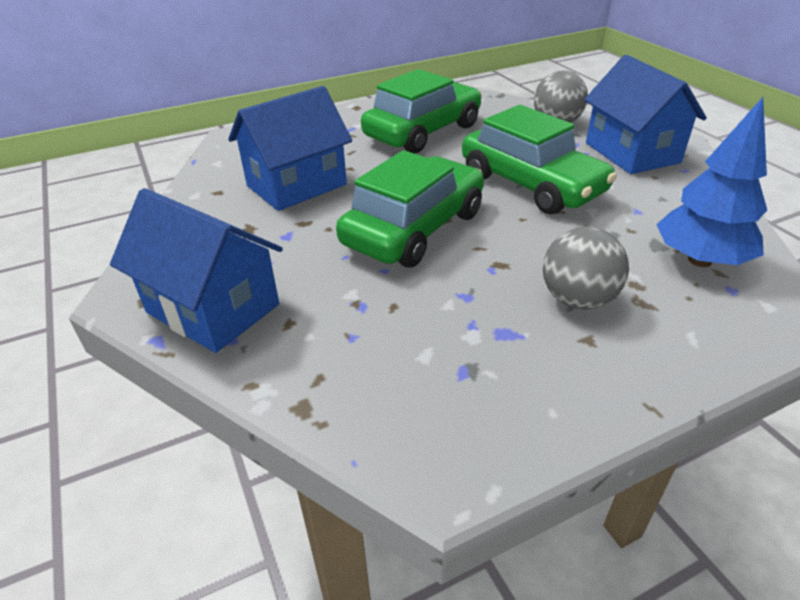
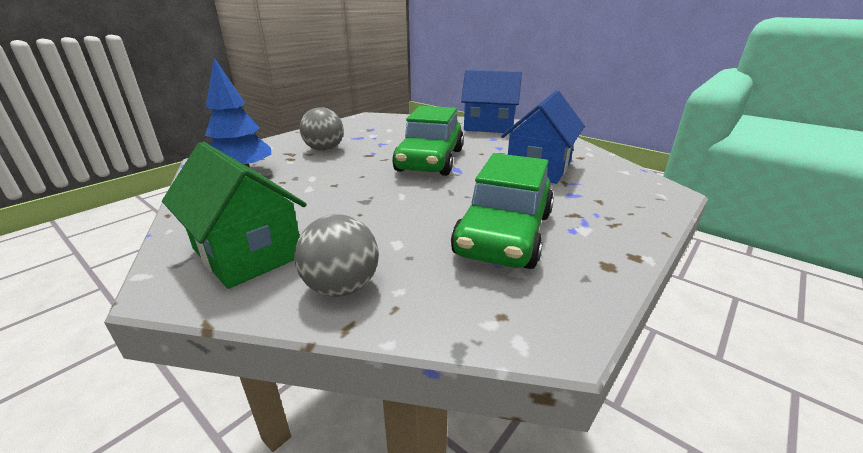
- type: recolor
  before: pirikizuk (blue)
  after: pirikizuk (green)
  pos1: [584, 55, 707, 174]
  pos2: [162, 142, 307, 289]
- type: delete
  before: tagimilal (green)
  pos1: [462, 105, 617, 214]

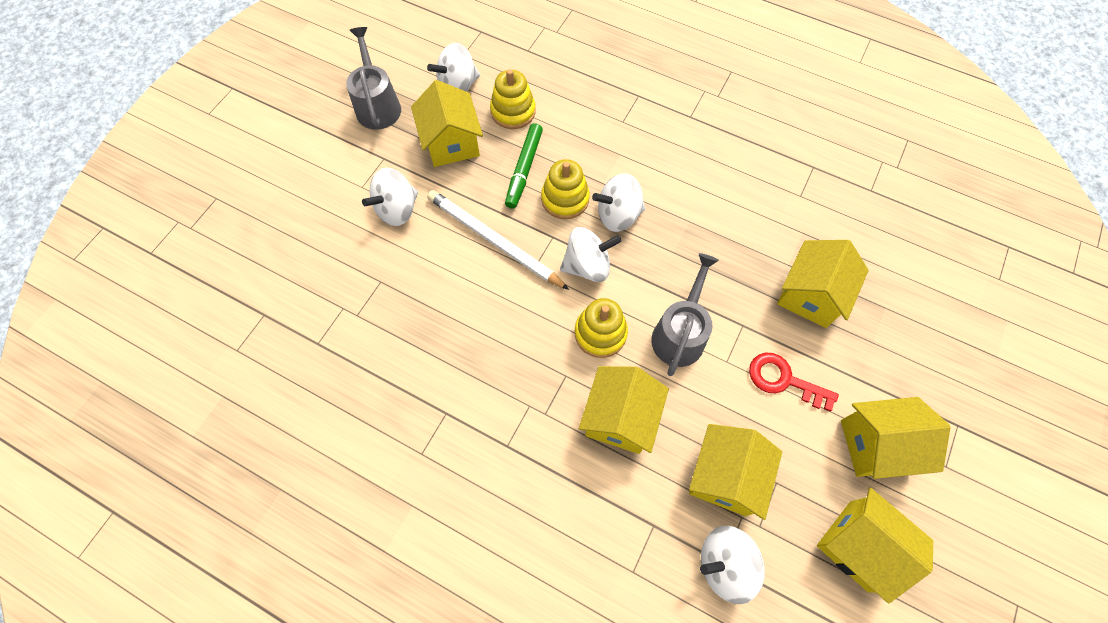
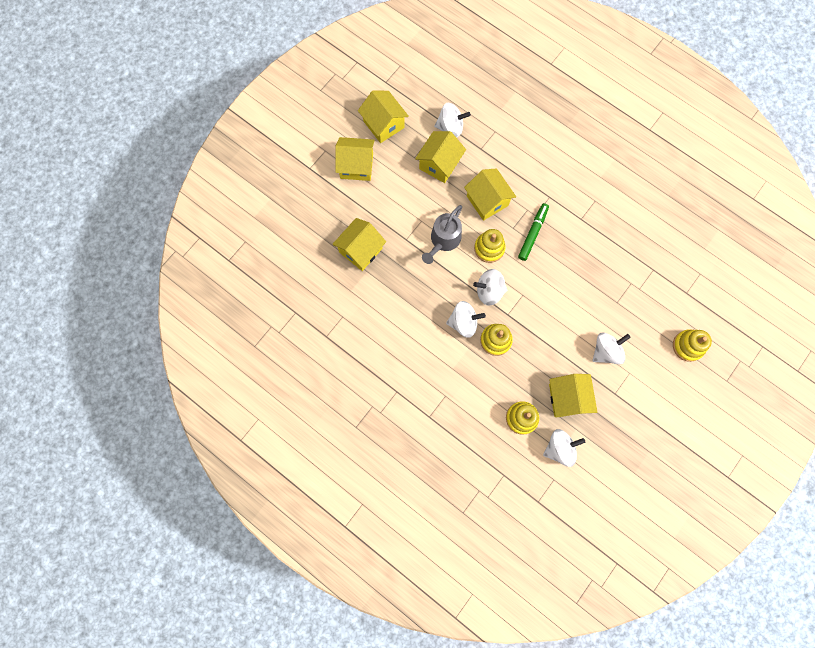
- type: rotate
  before: pirikizuk (yellow)
  pos1: [579, 366, 669, 454]
  pos2: [464, 168, 516, 221]
  turn: -60
- type: move
  before: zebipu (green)
  pos1: [505, 123, 543, 209]
  pos2: [518, 203, 549, 261]
- type: insert
  after: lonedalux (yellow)
  pos2: [673, 329, 712, 362]
- type: delete
  before: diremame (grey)
  pos1: [346, 27, 401, 130]
- type: delete
  before: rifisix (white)
  pos1: [427, 190, 569, 290]
- type: delete
  before: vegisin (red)
  pos1: [749, 353, 839, 412]

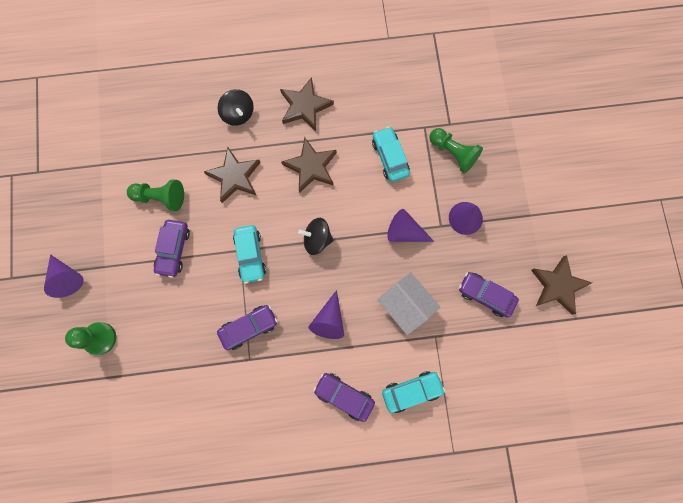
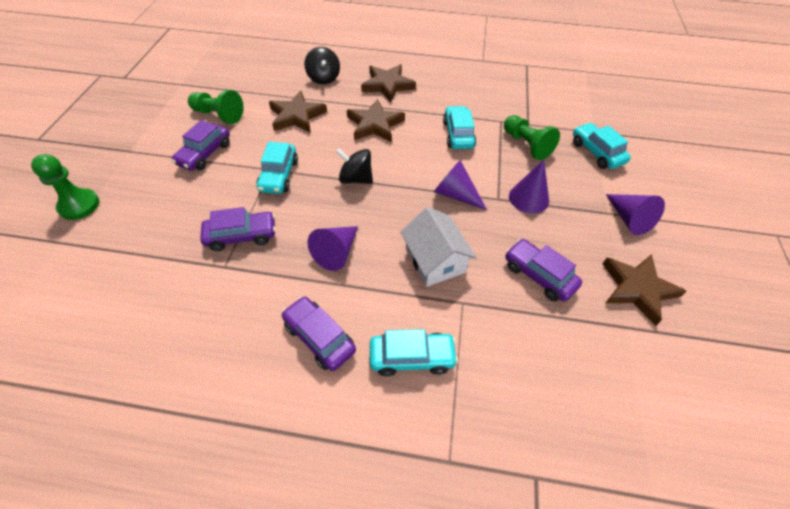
- type: insert
  after: tagimilal (turquoise)
  pos2: [573, 123, 631, 169]
- type: move
  before: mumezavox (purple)
  pos1: [44, 254, 84, 298]
  pos2: [606, 194, 665, 235]

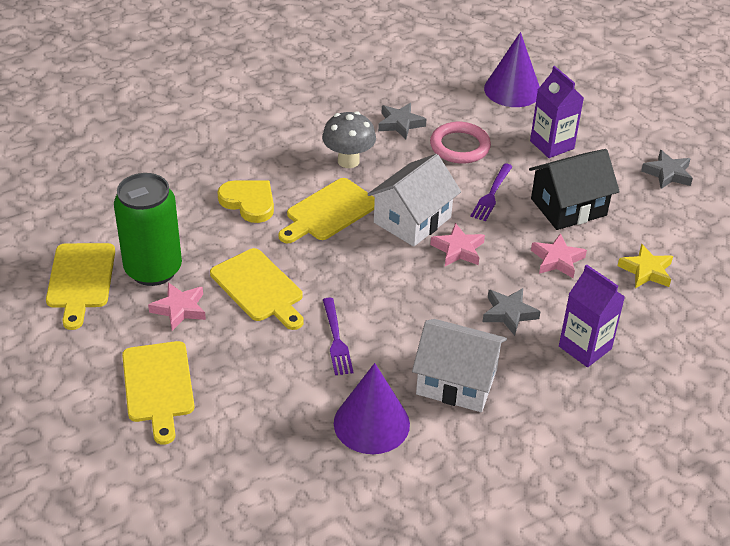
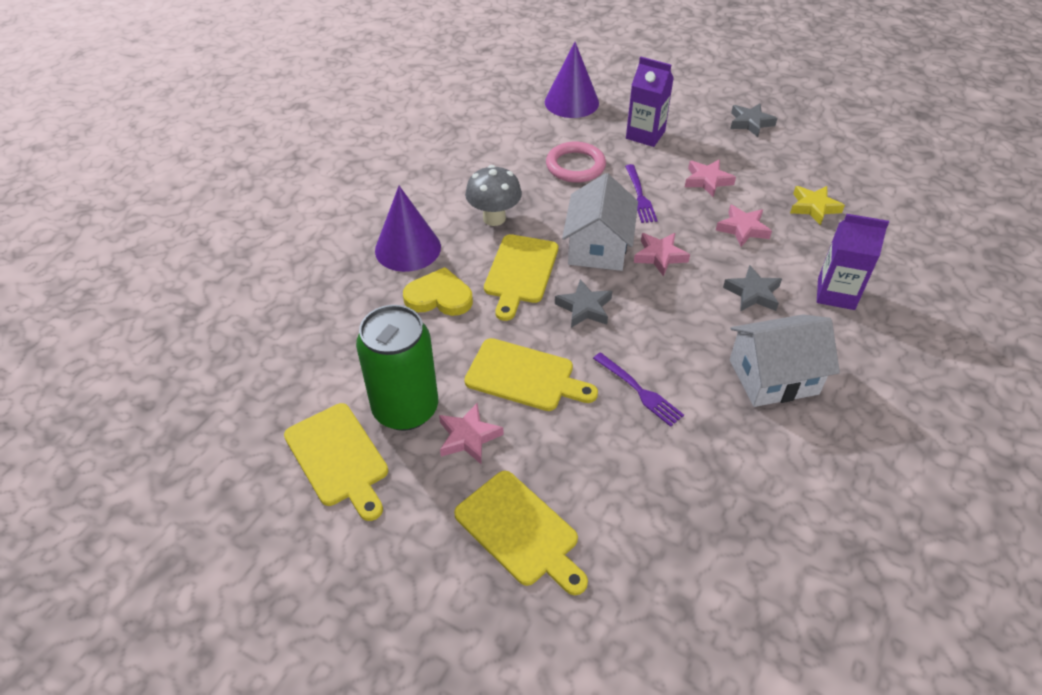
- type: move
  before: mumezavox (purple)
  pos1: [334, 363, 410, 454]
  pos2: [375, 186, 441, 272]
- type: move
  before: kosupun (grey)
  pos1: [378, 103, 426, 139]
  pos2: [555, 279, 612, 328]
- type: replace
  before: pirikizuk (black)
  after: kosupun (pink)
  pos1: [529, 149, 620, 230]
  pos2: [685, 159, 736, 197]

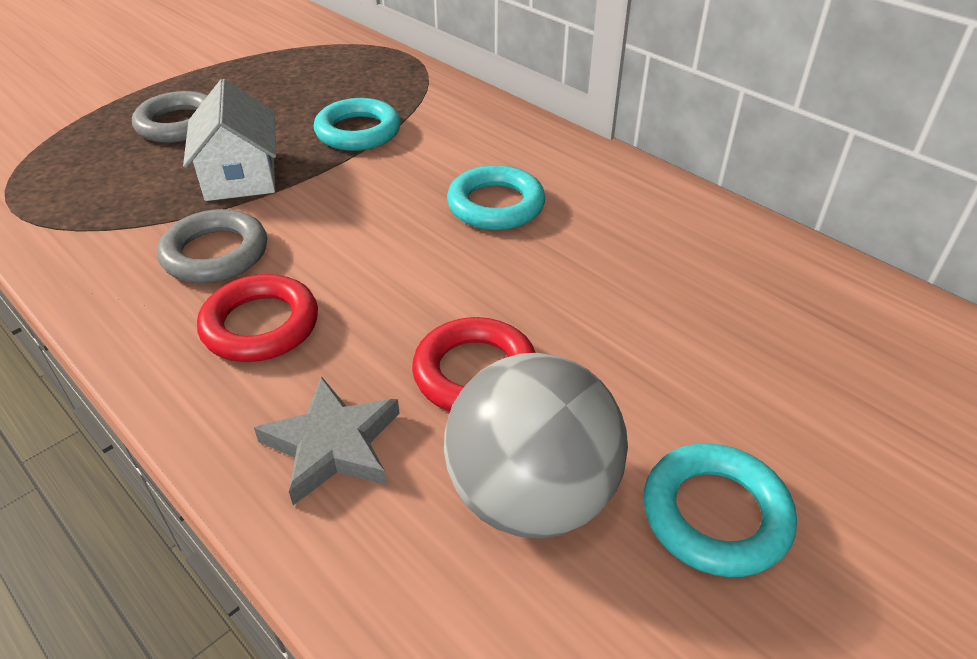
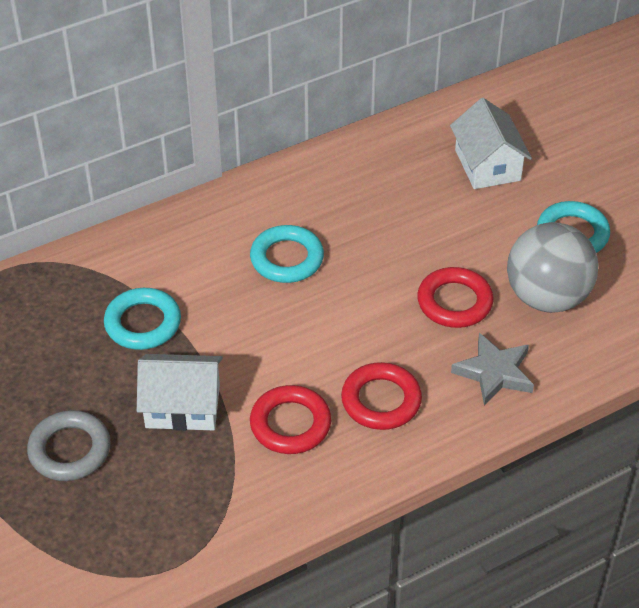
- type: recolor
  before: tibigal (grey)
  after: tibigal (red)
  pos1: [157, 209, 267, 283]
  pos2: [250, 385, 331, 454]
- type: insert
  after: pirikizuk (white)
  pos2: [450, 98, 532, 189]

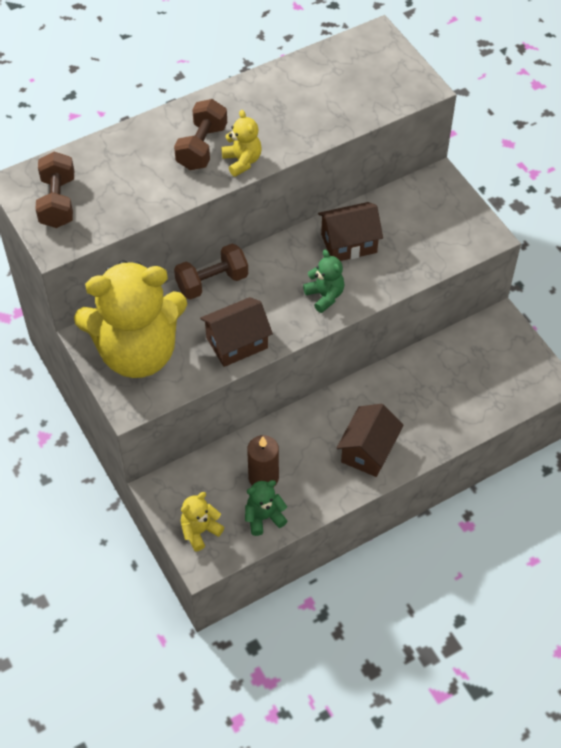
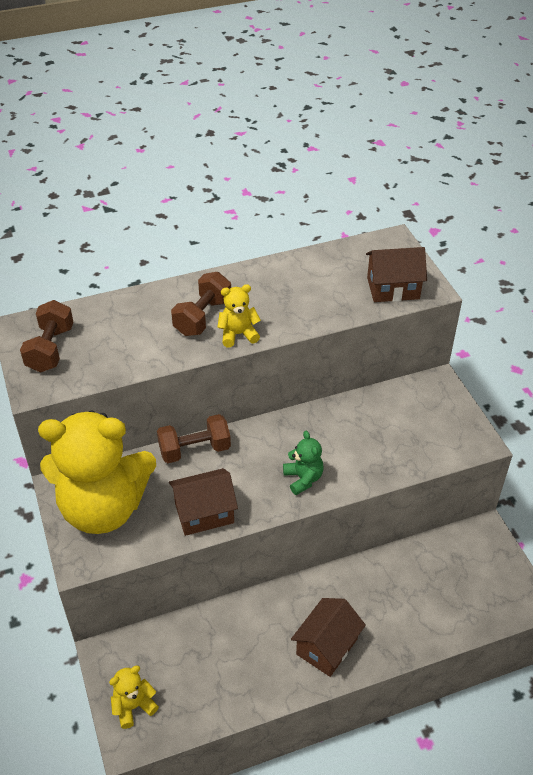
- type: rotate
  before: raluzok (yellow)
  pos1: [221, 110, 262, 177]
  pos2: [217, 284, 261, 347]
  turn: -90
- type: move
  before: pirikizuk (brown)
  pos1: [318, 202, 383, 261]
  pos2: [366, 247, 427, 302]
- type: delete
  before: raluzok (green)
  pos1: [245, 480, 287, 536]
- type: delete
  before: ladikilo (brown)
  pos1: [247, 435, 279, 485]

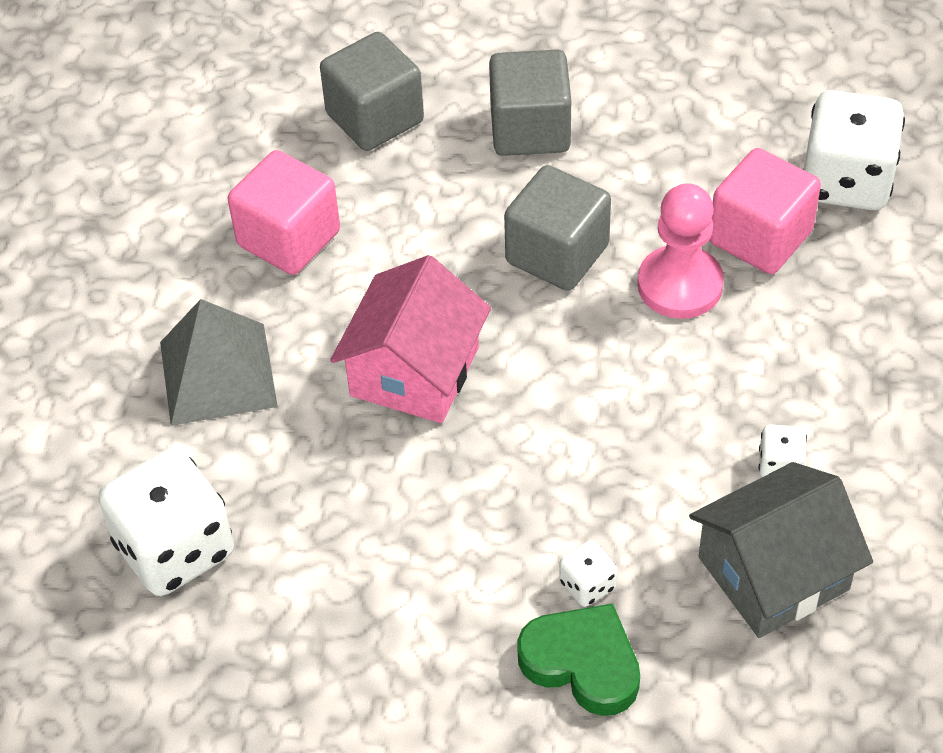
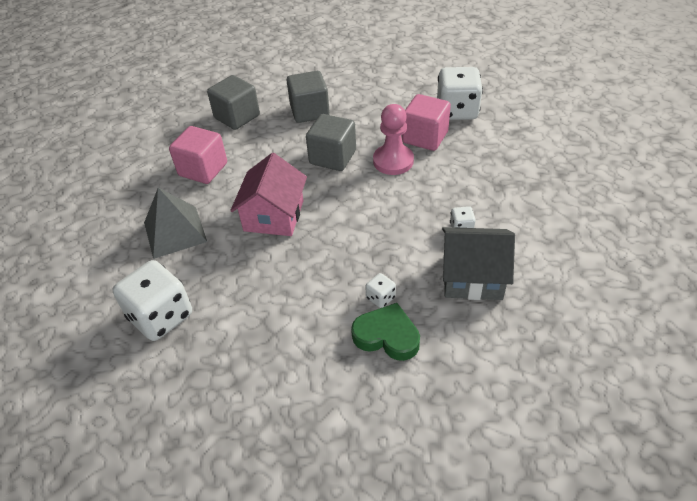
- type: rotate
  before: pirikizuk (grey)
  pos1: [689, 462, 873, 638]
  pos2: [442, 227, 515, 300]
  turn: 45

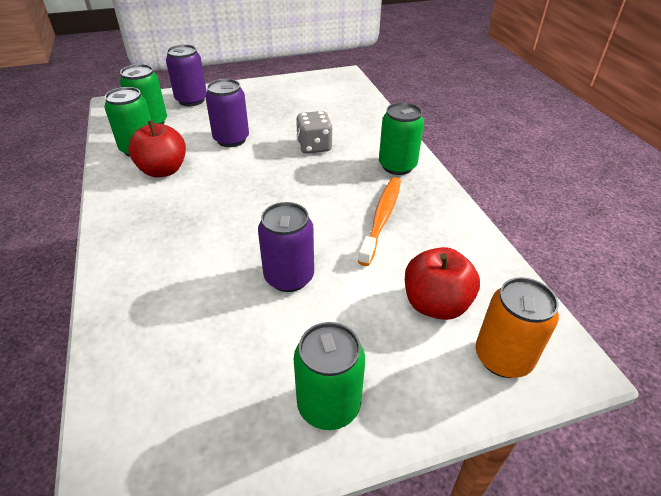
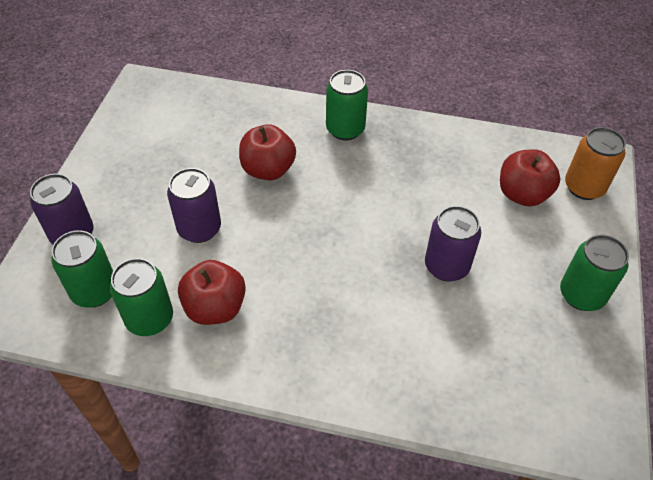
- type: replace
  before: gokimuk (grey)
  after: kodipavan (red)
  pos1: [296, 111, 333, 154]
  pos2: [239, 124, 296, 180]
- type: delete
  before: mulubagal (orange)
  pos1: [358, 177, 401, 266]

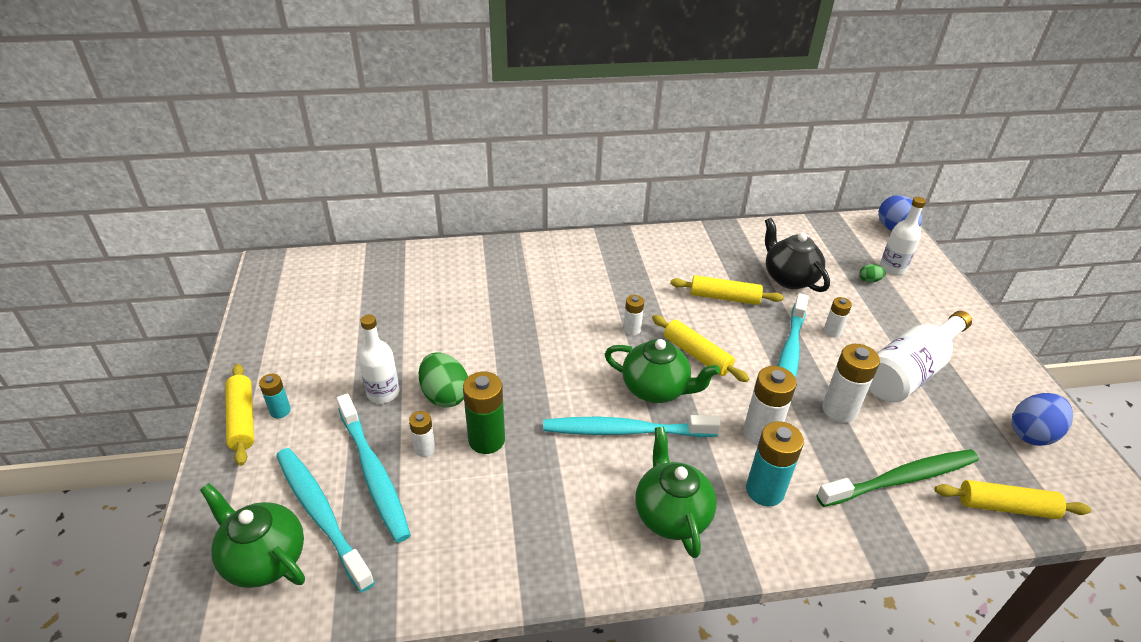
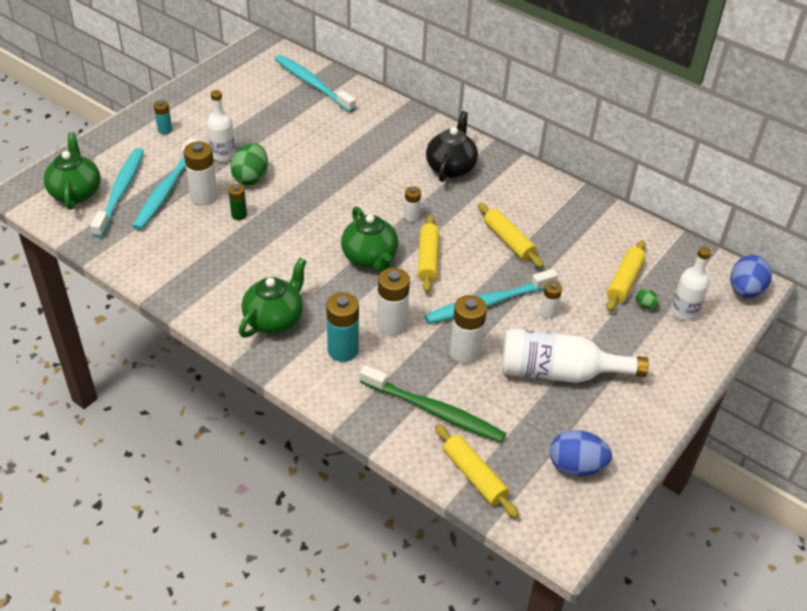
- type: resize
  before: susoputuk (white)
  pos1: [409, 411, 435, 457]
  pos2: [184, 141, 218, 206]
  scale: 1.77
- type: resize
  before: susoputuk (green)
  pos1: [463, 372, 505, 454]
  pos2: [228, 184, 247, 220]
  scale: 0.56
- type: move
  before: mulubagal (turquoise)
  pos1: [543, 415, 721, 437]
  pos2: [275, 55, 356, 112]
- type: move
  before: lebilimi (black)
  pos1: [765, 218, 830, 292]
  pos2: [426, 111, 478, 182]
- type: move
  before: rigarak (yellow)
  pos1: [225, 364, 254, 466]
  pos2: [606, 240, 646, 311]

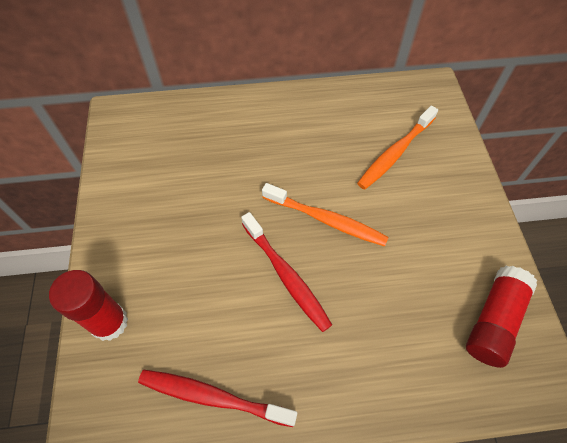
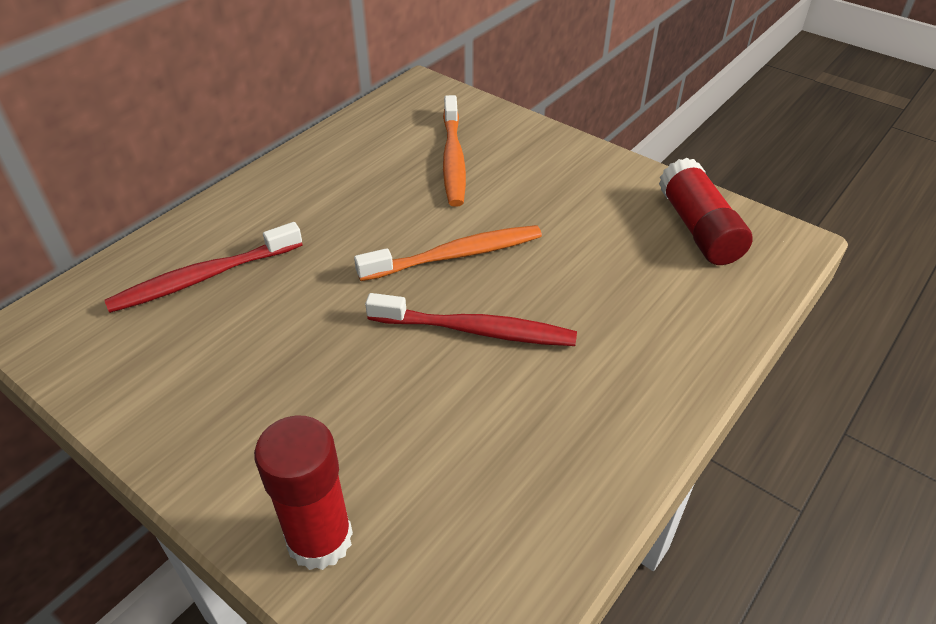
- type: move
  before: mulubagal (red)
  pos1: [138, 370, 297, 427]
  pos2: [104, 222, 303, 313]

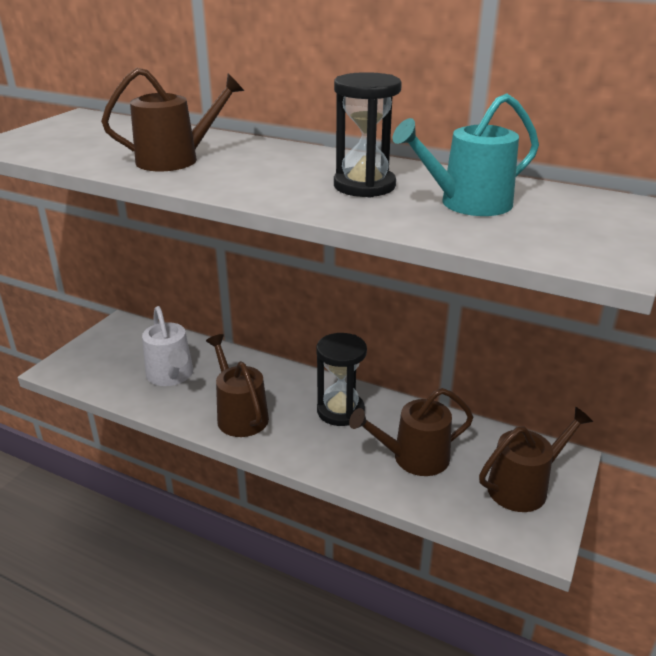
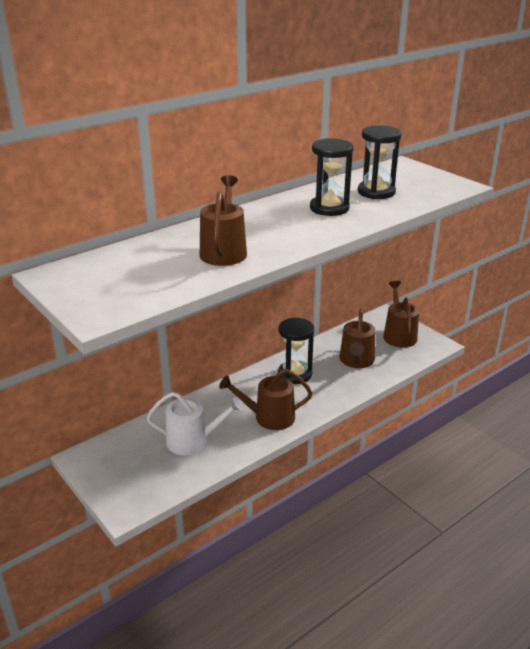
- type: replace
  before: diremame (turquoise)
  after: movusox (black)
  pos1: [393, 93, 539, 216]
  pos2: [358, 125, 402, 199]

